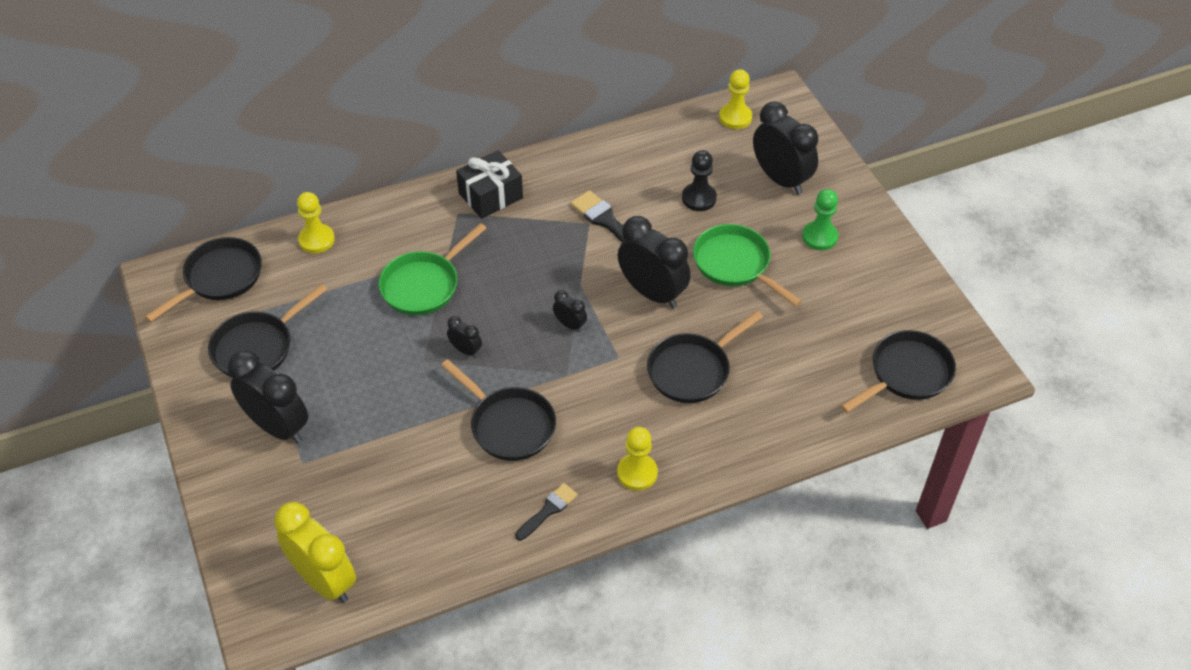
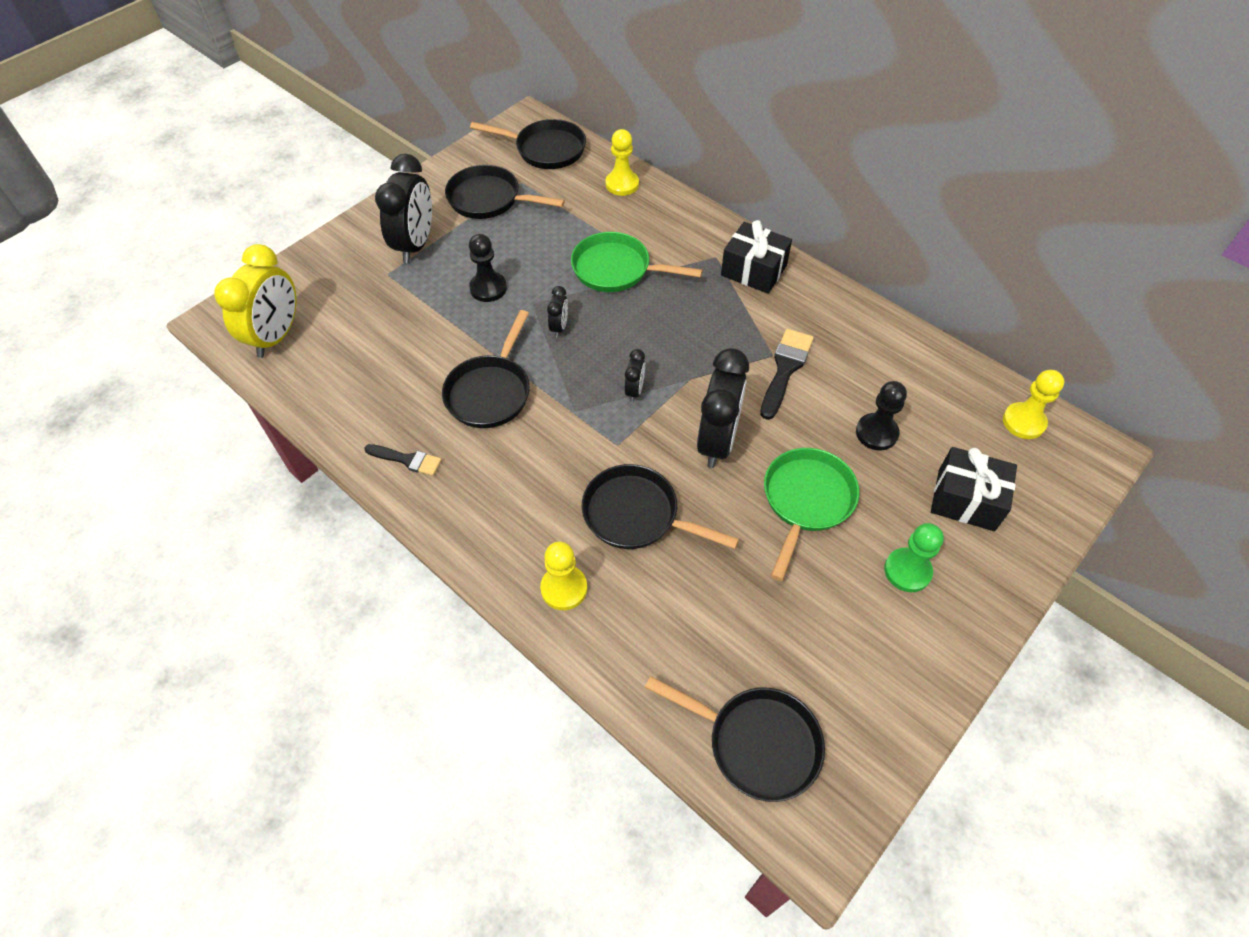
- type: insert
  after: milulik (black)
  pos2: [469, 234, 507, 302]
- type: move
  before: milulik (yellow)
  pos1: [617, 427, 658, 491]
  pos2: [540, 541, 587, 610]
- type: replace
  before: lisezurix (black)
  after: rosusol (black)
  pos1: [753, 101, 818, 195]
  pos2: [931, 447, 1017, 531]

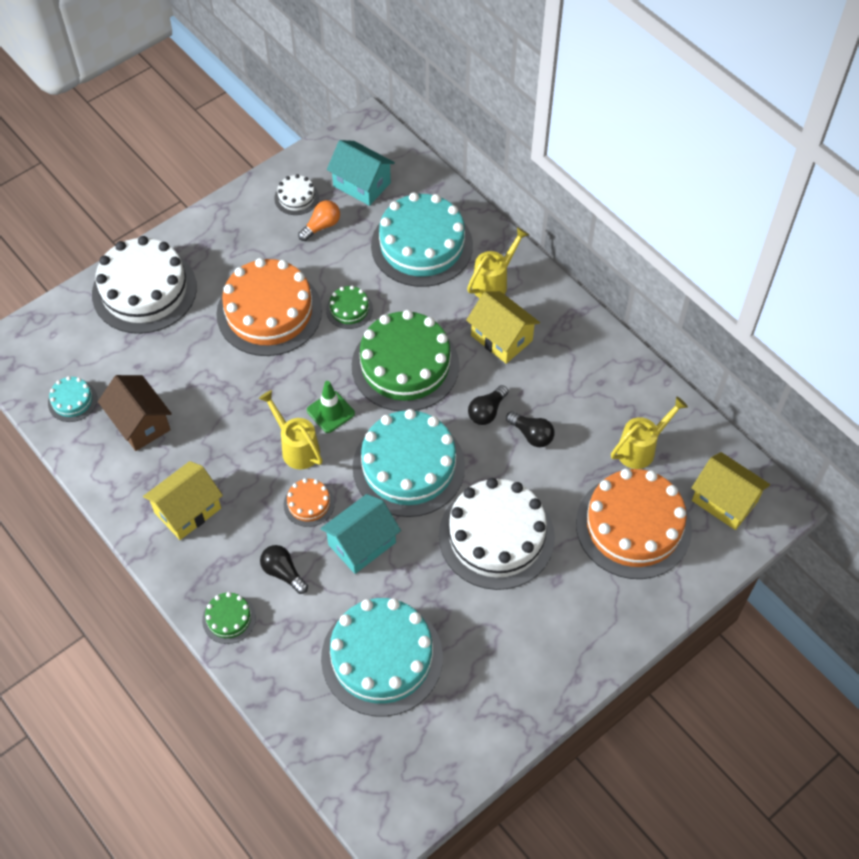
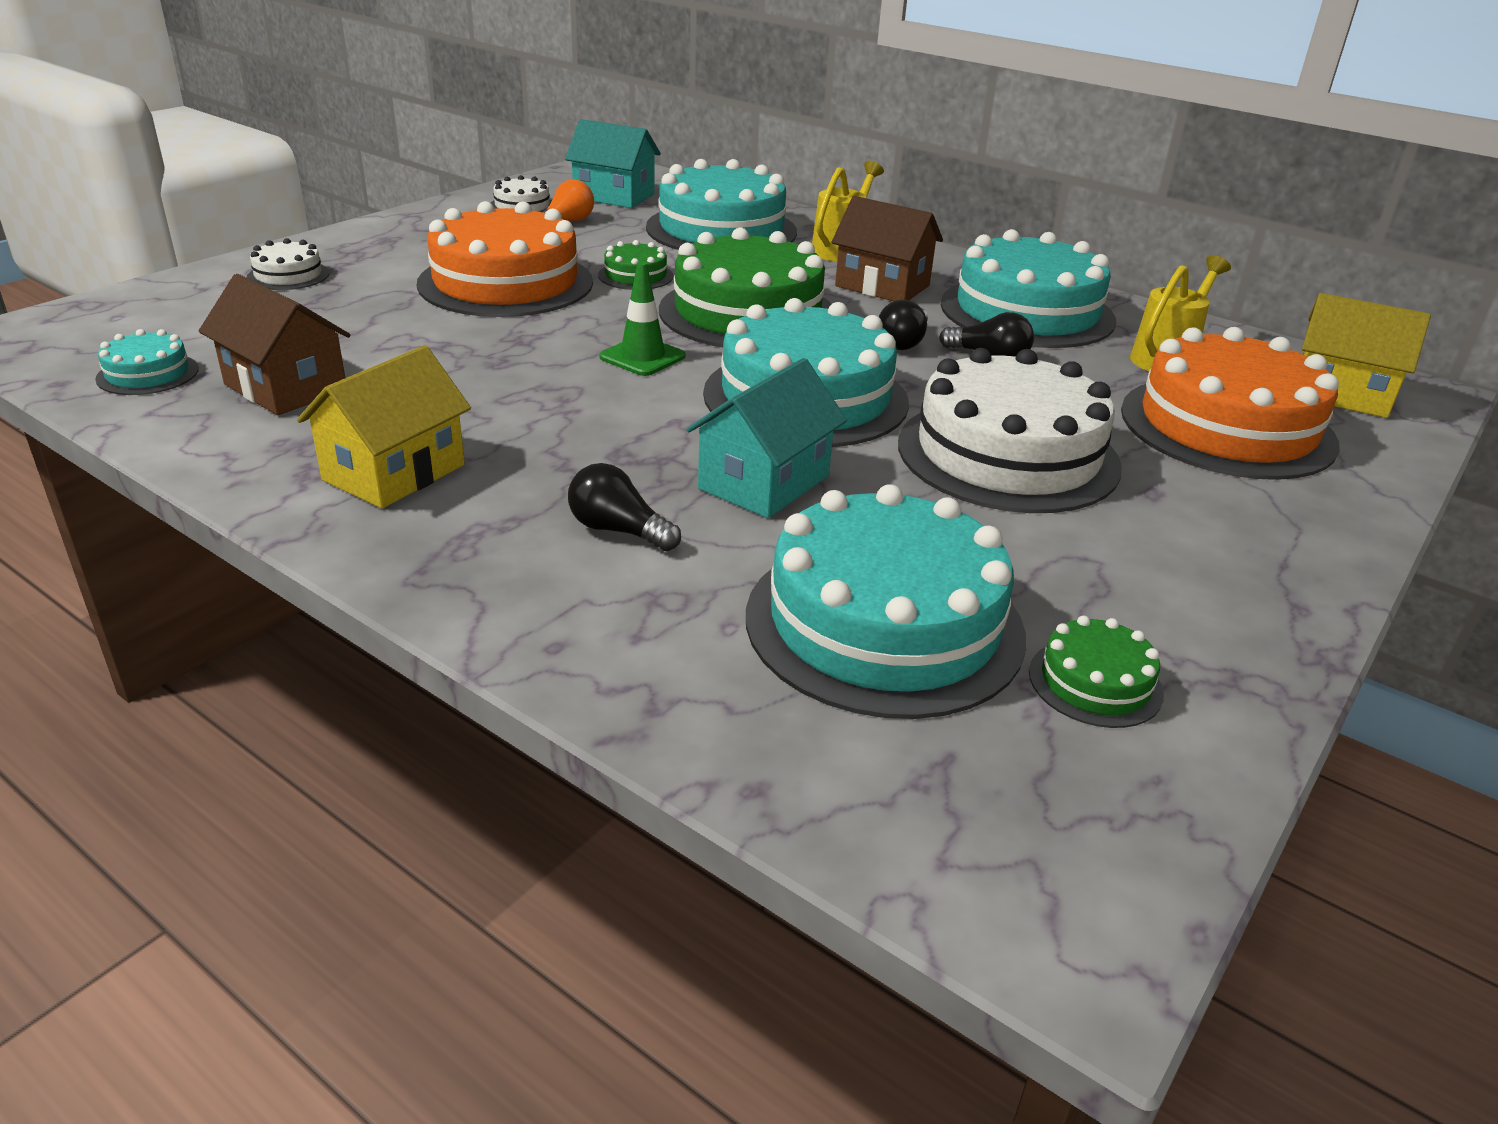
- type: resize
  before: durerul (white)
  pos1: [92, 236, 197, 334]
  pos2: [247, 238, 329, 290]
  scale: 0.45
- type: recolor
  before: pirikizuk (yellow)
  after: pirikizuk (brown)
  pos1: [466, 291, 540, 364]
  pos2: [832, 196, 943, 301]
- type: insert
  after: durerul (turquoise)
  pos2: [941, 229, 1116, 348]
- type: move
  before: durerul (green)
  pos1: [202, 592, 256, 644]
  pos2: [1029, 616, 1164, 728]
- type: delete
  before: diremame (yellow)
  pos1: [259, 390, 323, 469]
- type: delete
  before: durerul (orange)
  pos1: [284, 478, 335, 527]

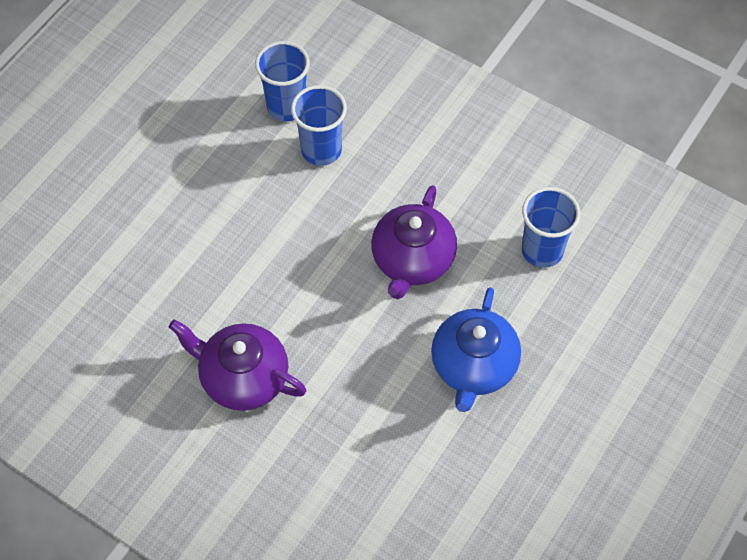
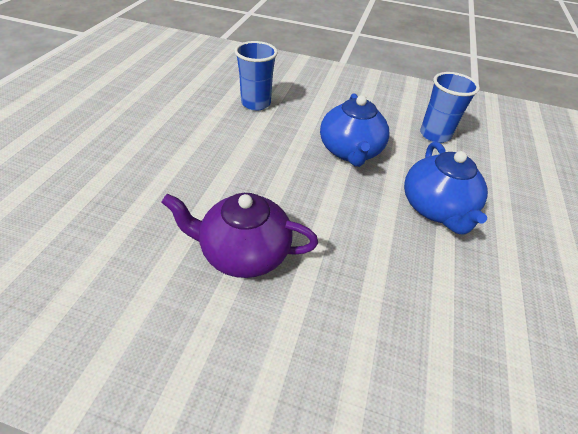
- type: recolor
  before: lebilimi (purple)
  after: lebilimi (blue)
  pos1: [371, 185, 457, 299]
  pos2: [320, 93, 390, 167]
- type: delete
  before: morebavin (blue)
  pos1: [255, 41, 310, 121]

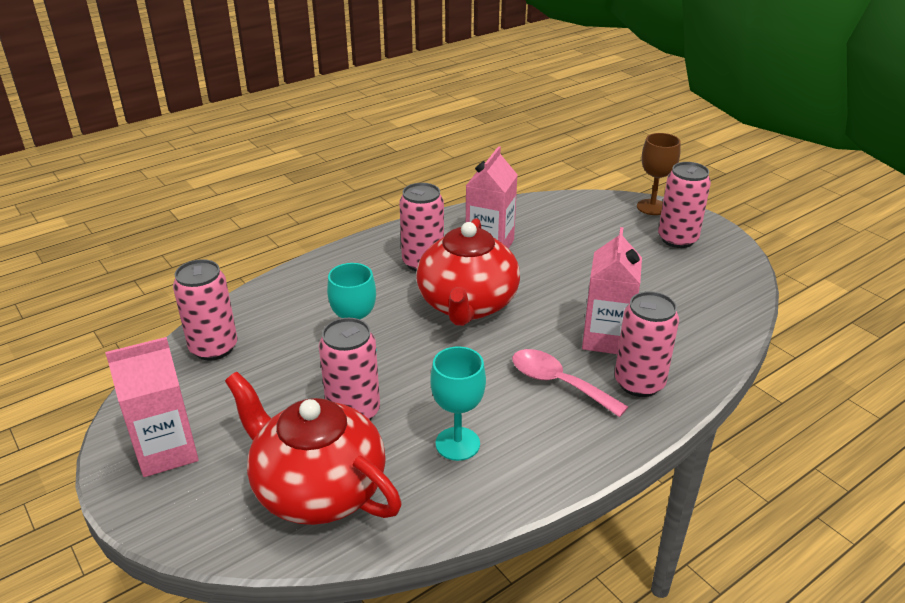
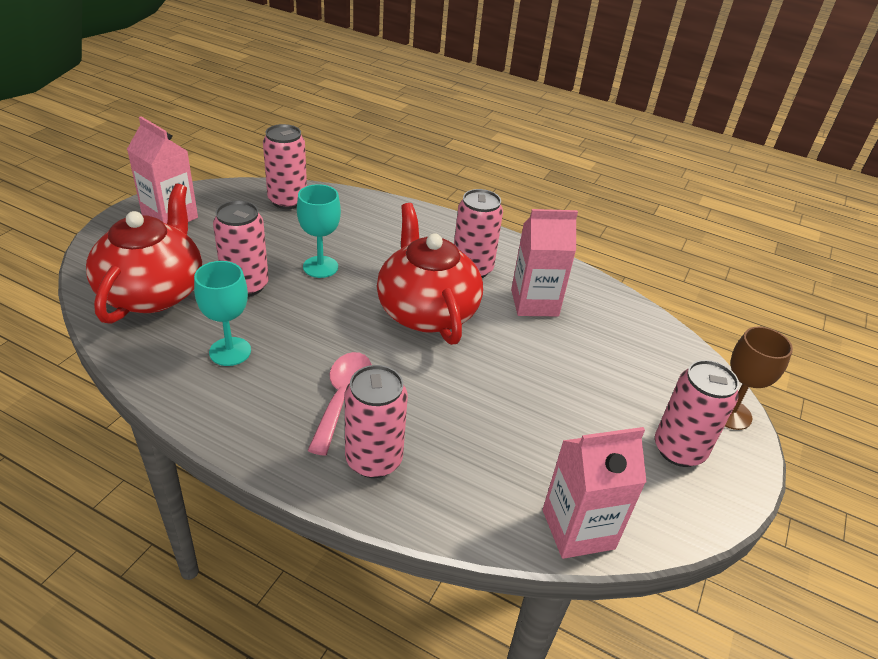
- type: rotate
  before: lebilimi (red)
  pos1: [416, 218, 520, 326]
  pos2: [377, 203, 483, 345]
  turn: 90
- type: move
  before: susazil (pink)
  pos1: [582, 227, 642, 354]
  pos2: [543, 427, 646, 559]

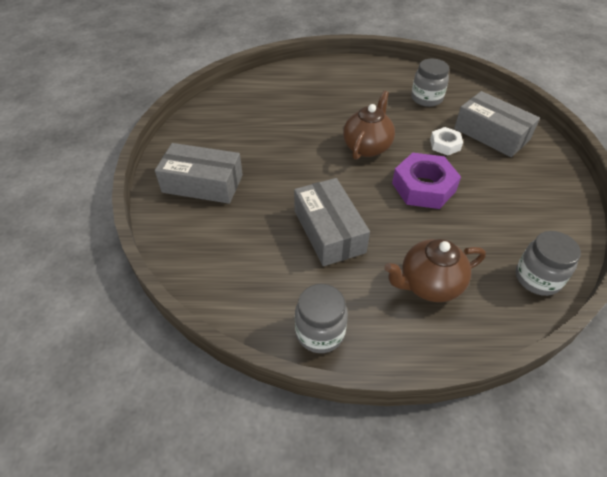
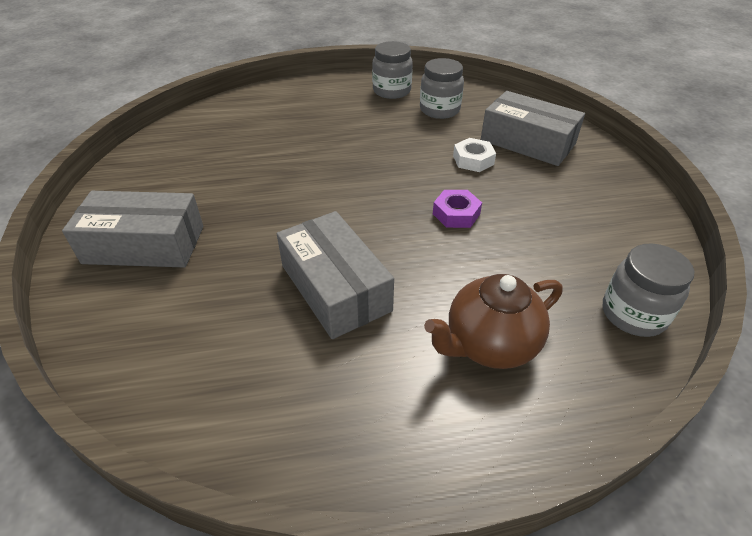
- type: move
  before: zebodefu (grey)
  pos1: [295, 284, 348, 353]
  pos2: [372, 41, 413, 99]
- type: resize
  before: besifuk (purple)
  pos1: [392, 153, 461, 209]
  pos2: [433, 190, 482, 228]
  scale: 0.55
- type: delete
  before: lebilimi (brown)
  pos1: [343, 91, 395, 160]

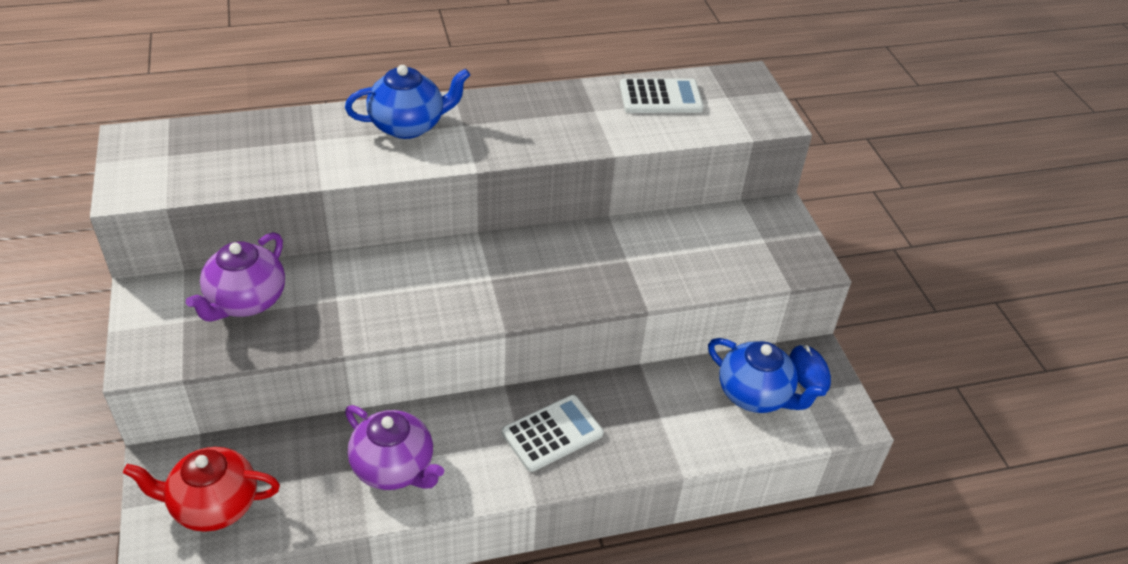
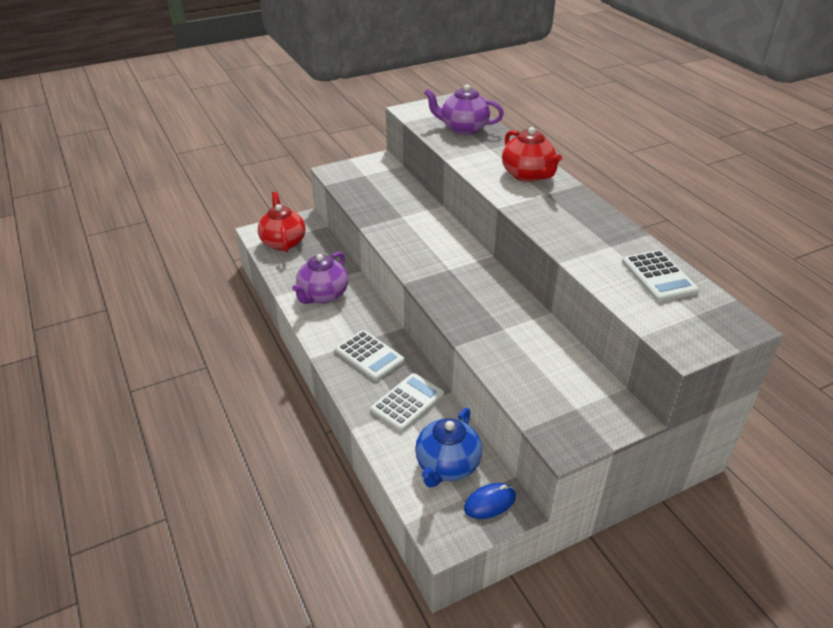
- type: insert
  after: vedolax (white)
  pos2: [370, 373, 444, 432]
- type: move
  before: lebilimi (purple)
  pos1: [186, 232, 285, 322]
  pos2: [424, 85, 504, 135]
- type: recolor
  before: lebilimi (blue)
  after: lebilimi (red)
  pos1: [345, 65, 470, 139]
  pos2: [502, 127, 562, 182]

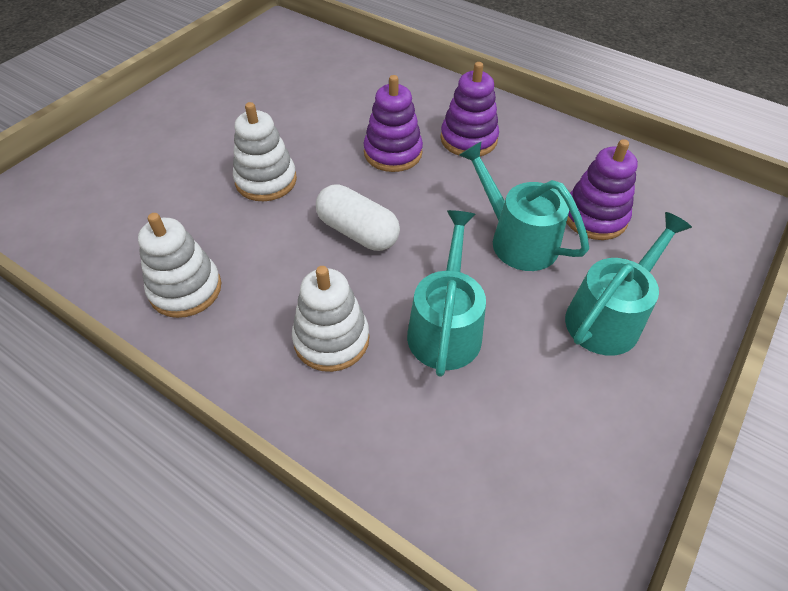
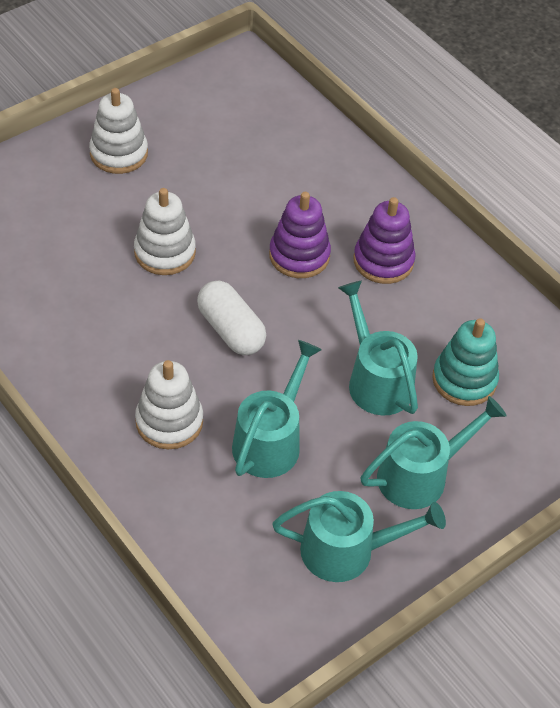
- type: move
  before: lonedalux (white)
  pos1: [138, 213, 221, 318]
  pos2: [89, 88, 148, 174]
- type: insert
  after: diremame (turquoise)
  pos2: [272, 491, 446, 582]
- type: recolor
  before: lonedalux (purple)
  after: lonedalux (turquoise)
  pos1: [566, 139, 638, 240]
  pos2: [432, 319, 499, 406]

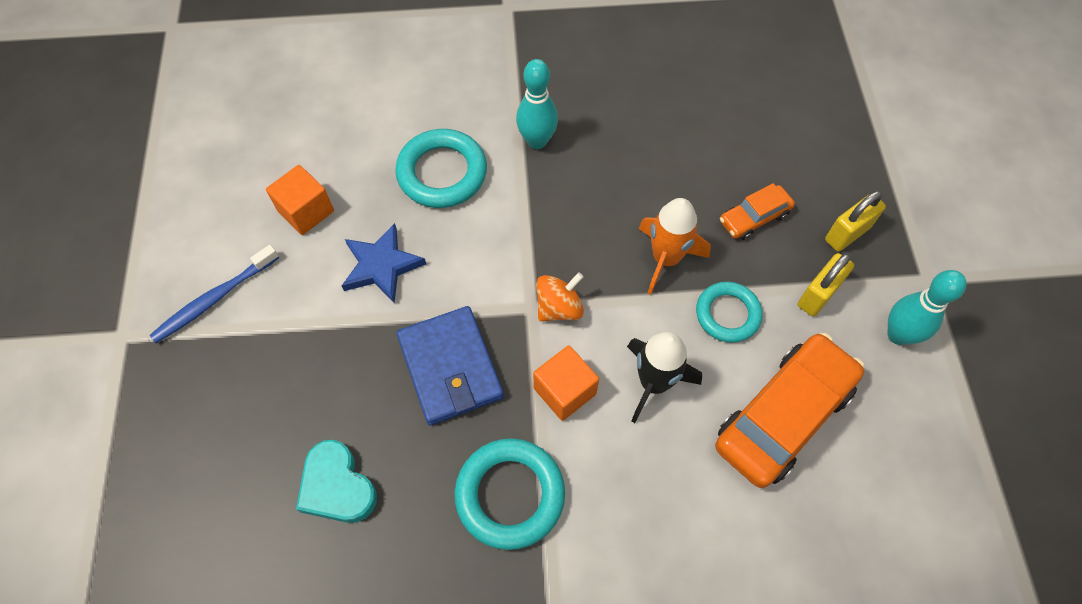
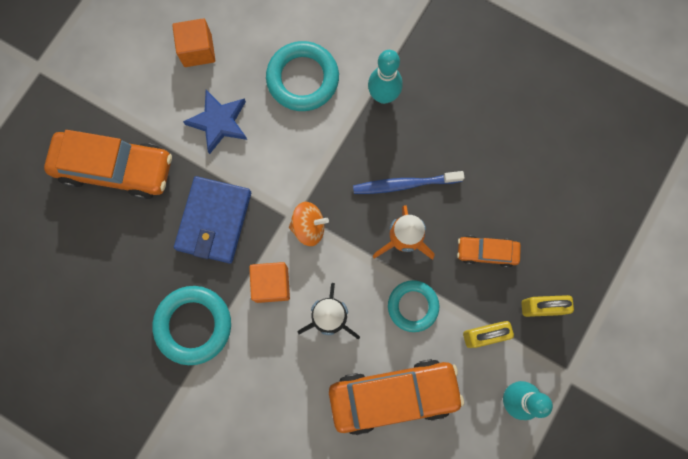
- type: insert
  after: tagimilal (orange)
  pos2: [44, 130, 172, 199]
- type: move
  before: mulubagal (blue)
  pos1: [149, 245, 279, 343]
  pos2: [353, 171, 465, 194]
- type: delete
  before: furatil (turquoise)
  pos1: [296, 440, 377, 523]

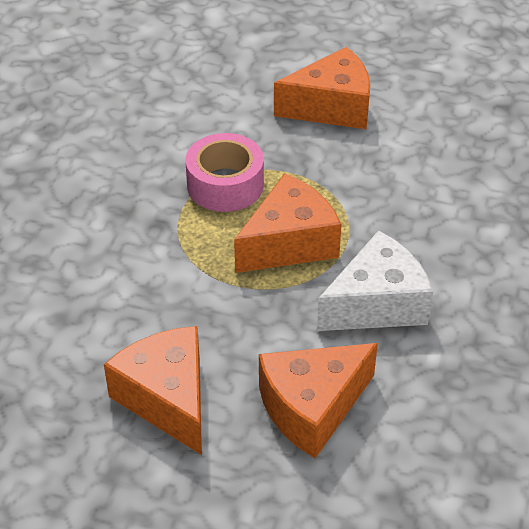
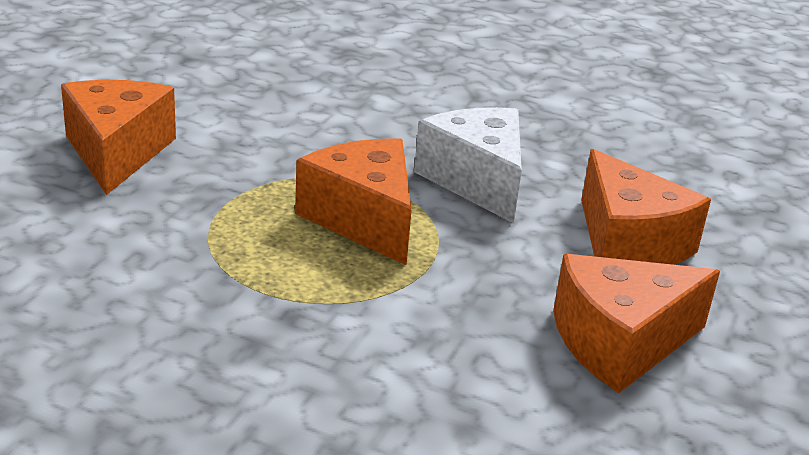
- type: delete
  before: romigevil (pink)
  pos1: [185, 133, 264, 212]

